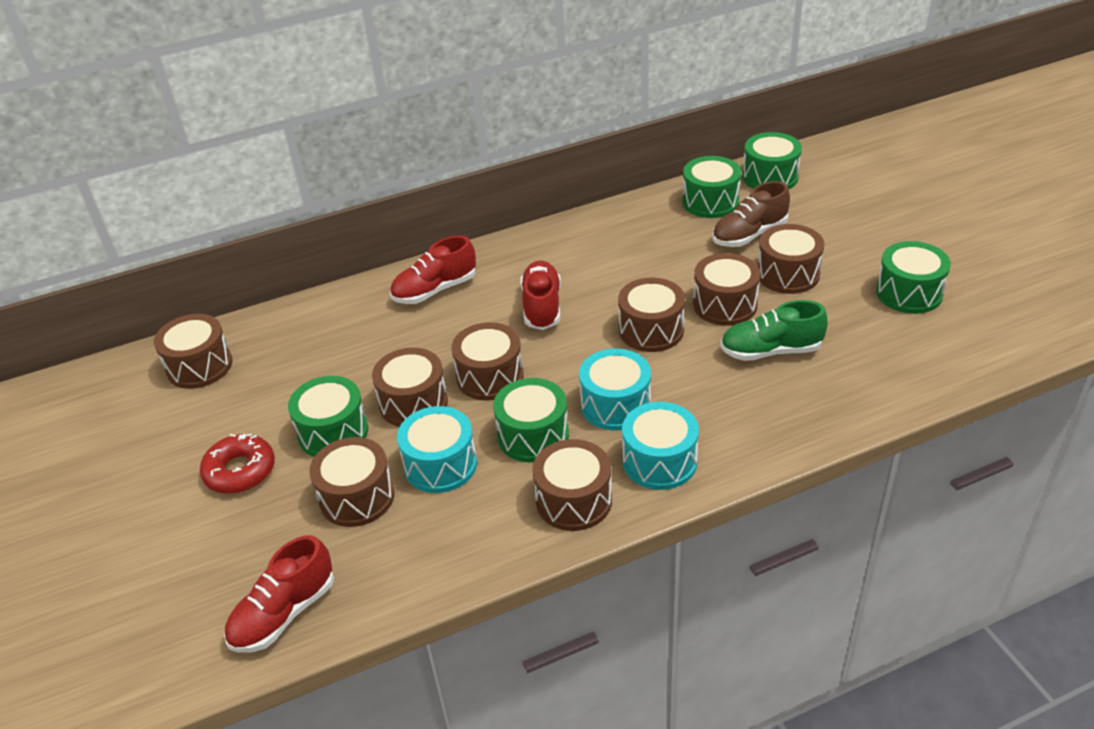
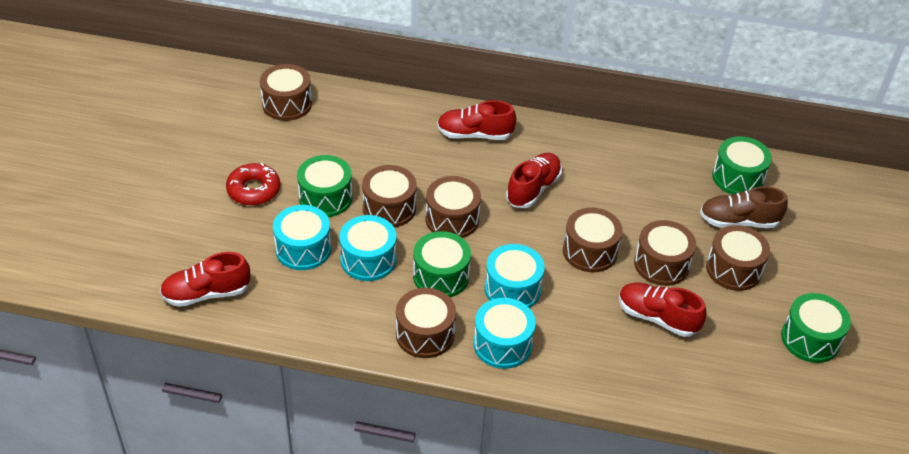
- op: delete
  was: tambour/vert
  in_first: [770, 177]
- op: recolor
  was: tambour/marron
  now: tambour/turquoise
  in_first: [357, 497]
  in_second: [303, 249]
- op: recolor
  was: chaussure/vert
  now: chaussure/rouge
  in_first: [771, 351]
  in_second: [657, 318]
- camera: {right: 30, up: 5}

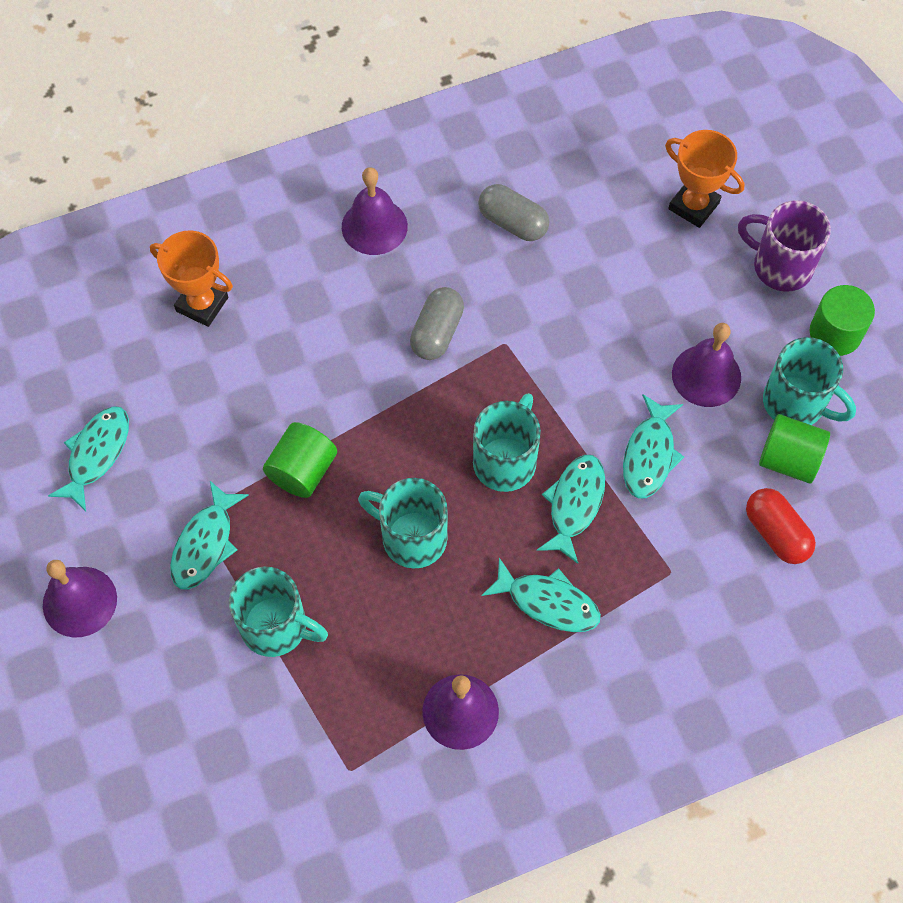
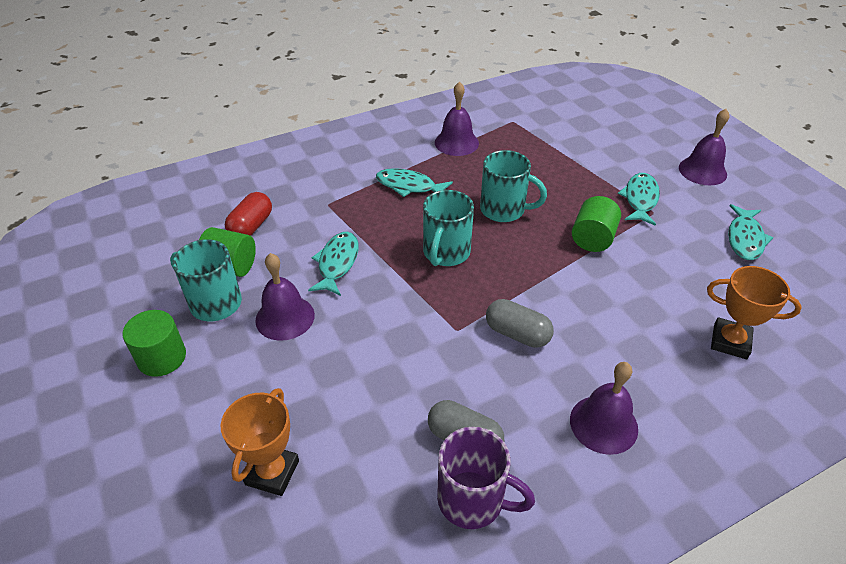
- op: delete
  was: tasse/turquoise
  in_first: [277, 627]
- op: delete
  was: poisson/turquoise
  in_first: [574, 504]
- op: move
  was: tasse/violet
  in_first: [780, 266]
  in_second: [473, 500]
- op: rotate
  was: gélule/gris
  in_first: [437, 332]
  in_second: [517, 334]
  clockwise: -75
- op: rotate
  was: trophée/orange
  in_first: [693, 206]
  in_second: [272, 472]
  clockwise: 75
- op: rotate
  was: gélule/rouge
  in_first: [776, 533]
  in_second: [251, 226]
  clockwise: 60
- camera: {right: 175, up: -20}

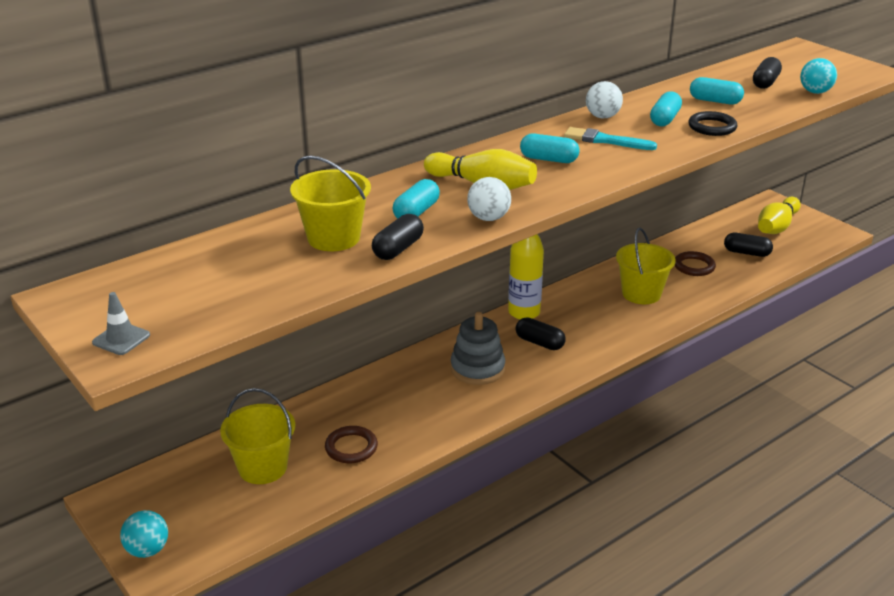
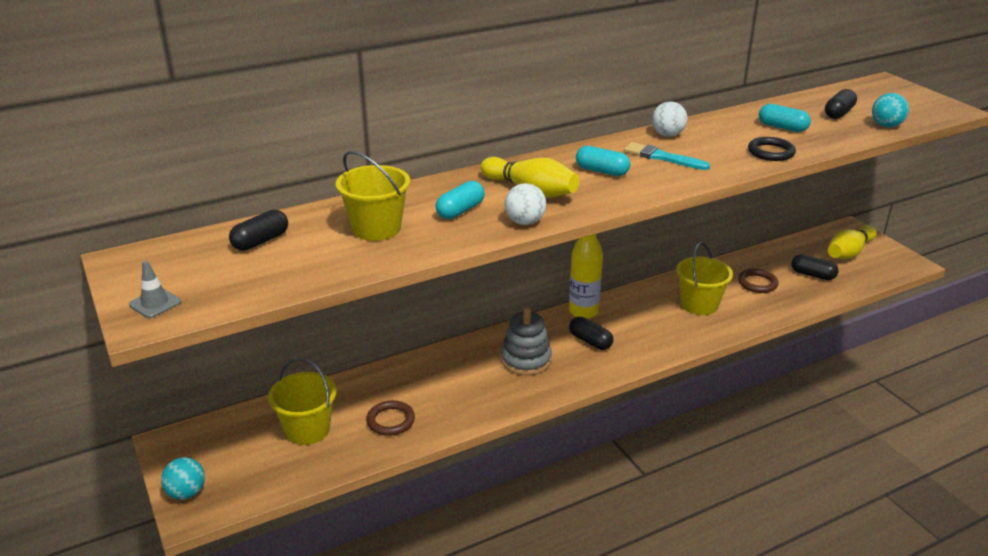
- op: delete
  was: gélule/turquoise
  in_first: [665, 119]
- op: move
  was: gélule/noir
  in_first: [398, 249]
  in_second: [260, 241]
- camera: {right: 10, up: 0}

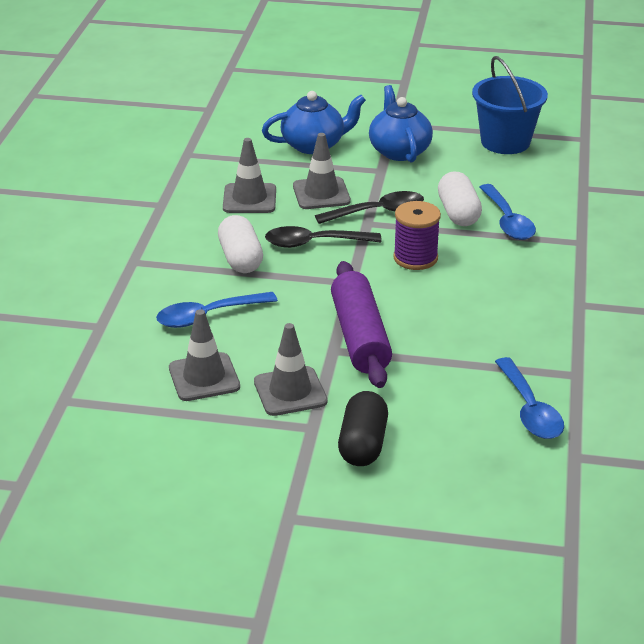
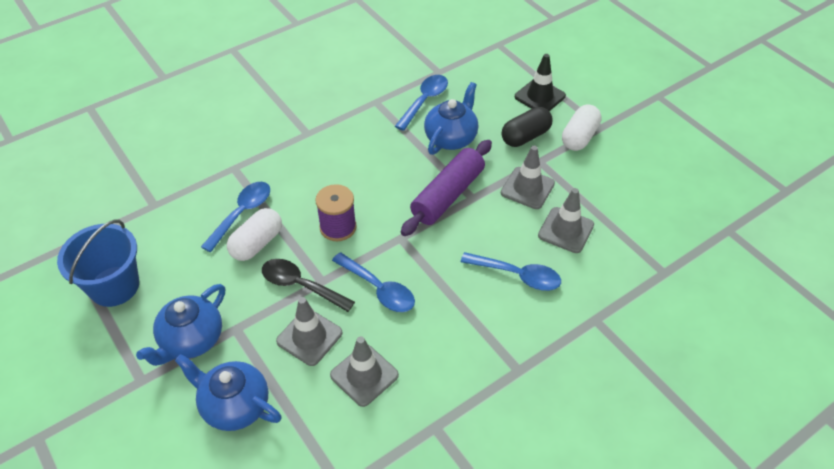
- op: insert
  now: théière/bleu
  in_second: [451, 138]
- op: insert
  now: cône de chantier/noir
  in_second: [539, 96]
- op: move
  was: gélule/blanc
  in_first: [240, 259]
  in_second: [579, 137]
- op: recolor
  was: cuillère/noir
  now: cuillère/bleu
  in_first: [314, 243]
  in_second: [379, 289]
- camera: {right: -135, up: 15}

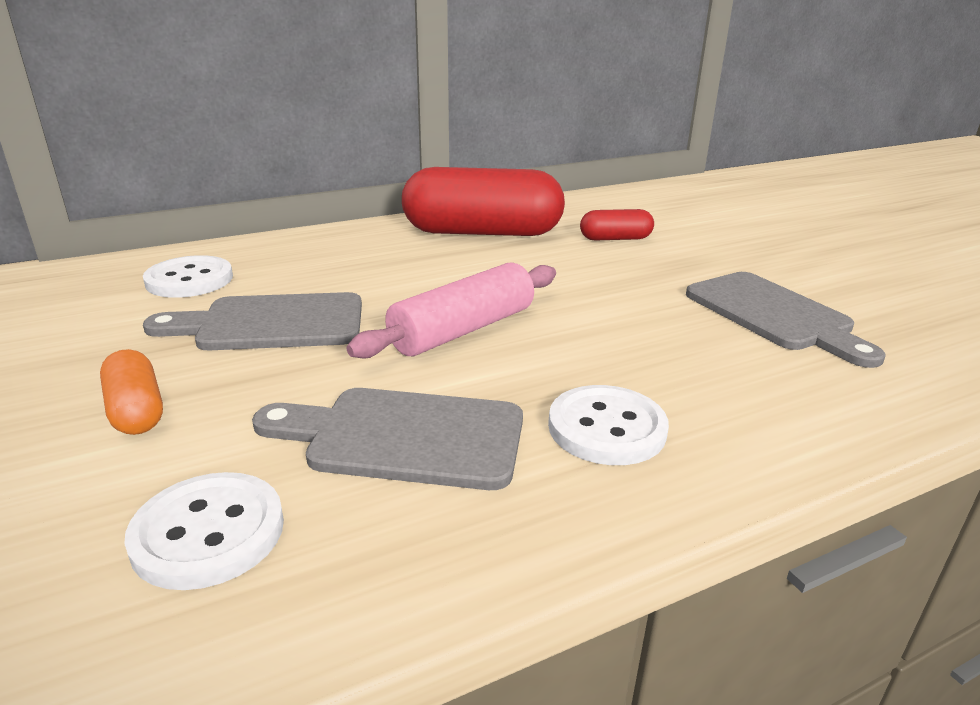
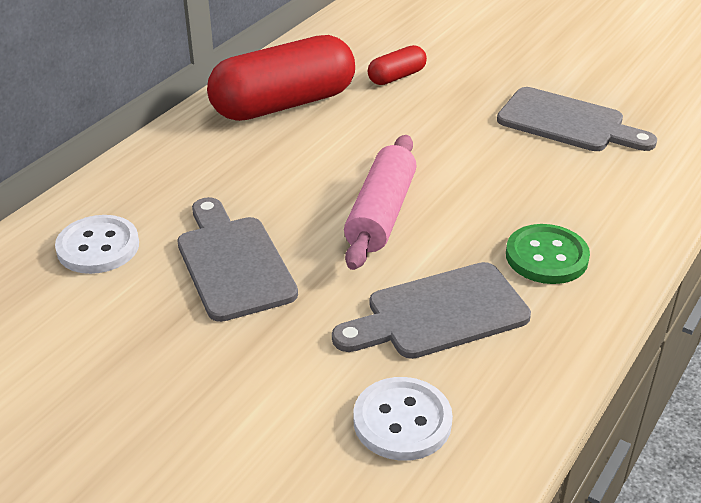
- op: delete
  was: gélule/orange
  in_first: [136, 410]
- op: recolor
  was: bouton/blanc
  now: bouton/vert
  in_first: [606, 428]
  in_second: [546, 257]
- op: rotate
  was: planche à découper/gris
  in_first: [272, 323]
  in_second: [233, 263]
  clockwise: 105
- camera: {right: -30, up: 10}

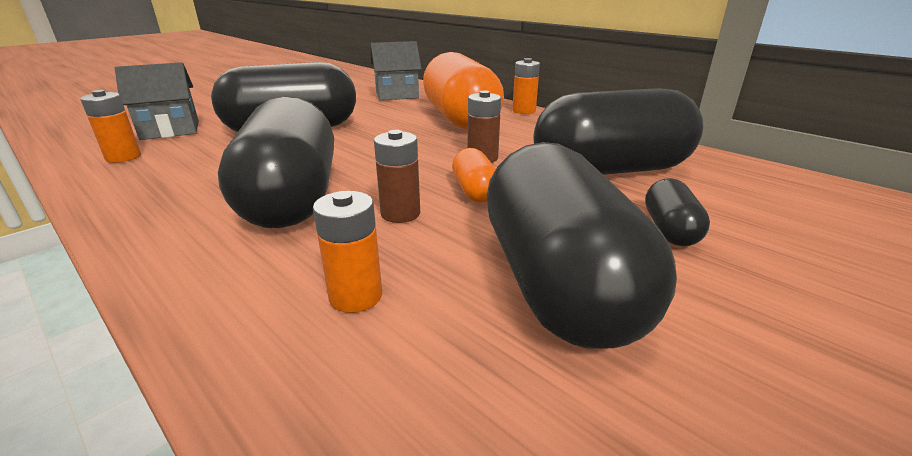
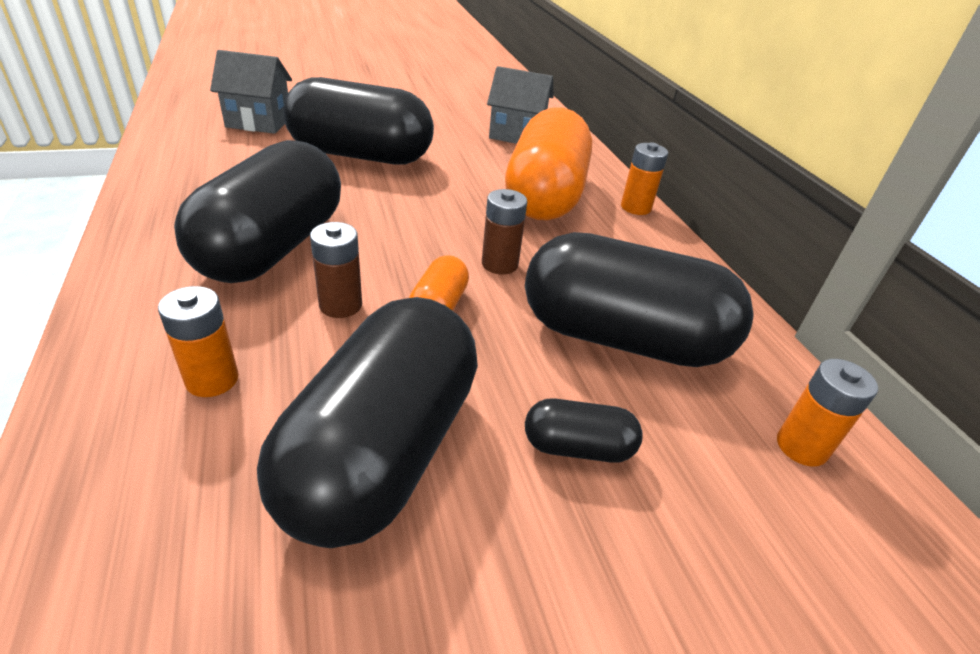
- op: move
  was: pile/orange
  in_first: [123, 157]
  in_second: [801, 446]
- op: rotate
  was: gélule/noir
  in_first: [670, 230]
  in_second: [578, 447]
  clockwise: 60
- camera: {right: 25, up: 10}

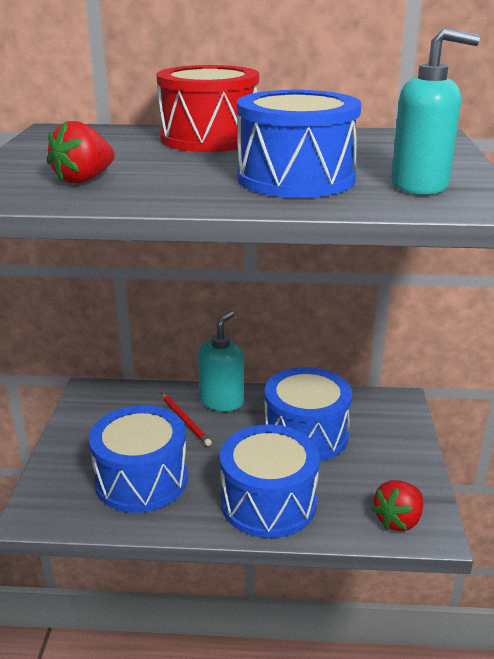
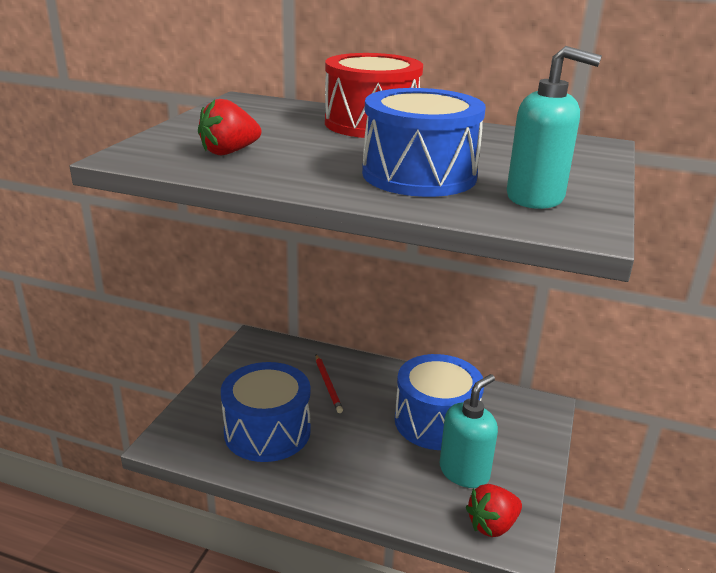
- op: delete
  was: tambour/bleu
  in_first: [268, 502]
- op: move
  was: distributeur de savon/turquoise
  in_first: [222, 401]
  in_second: [464, 472]
- camera: {right: 15, up: 0}

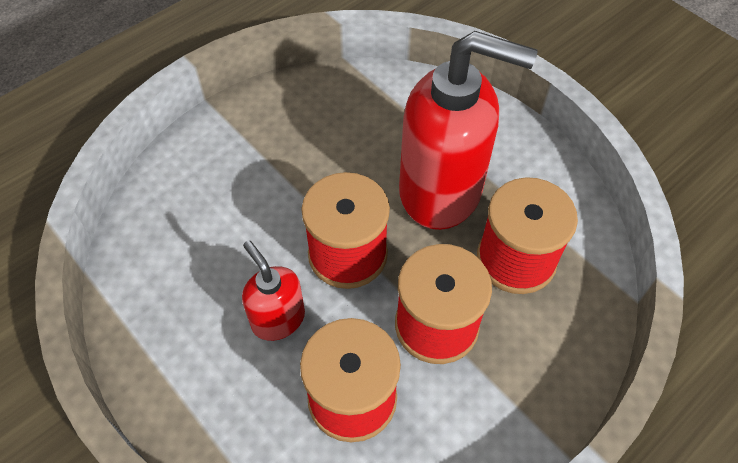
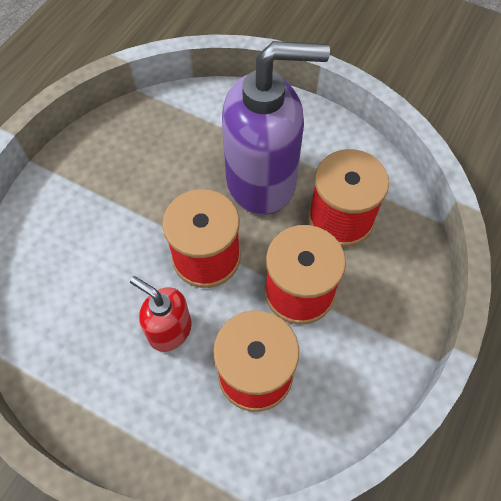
- op: recolor
  was: distributeur de savon/rouge
  now: distributeur de savon/violet
  in_first: [441, 191]
  in_second: [262, 180]
- camera: {right: -20, up: 5}

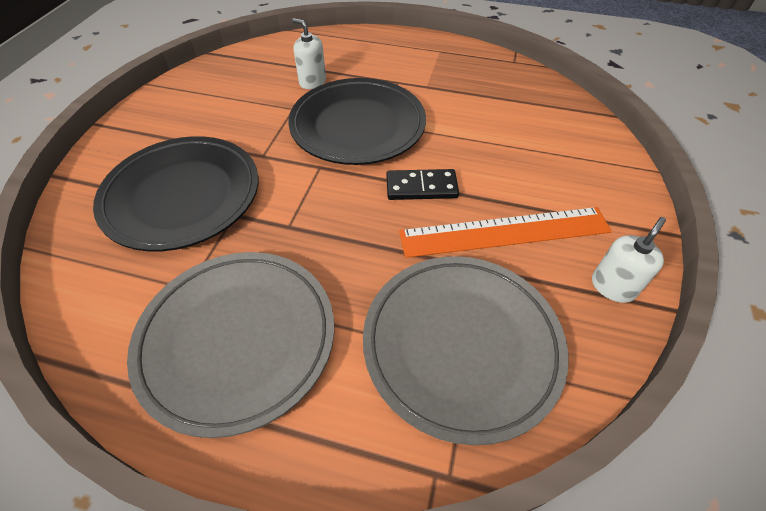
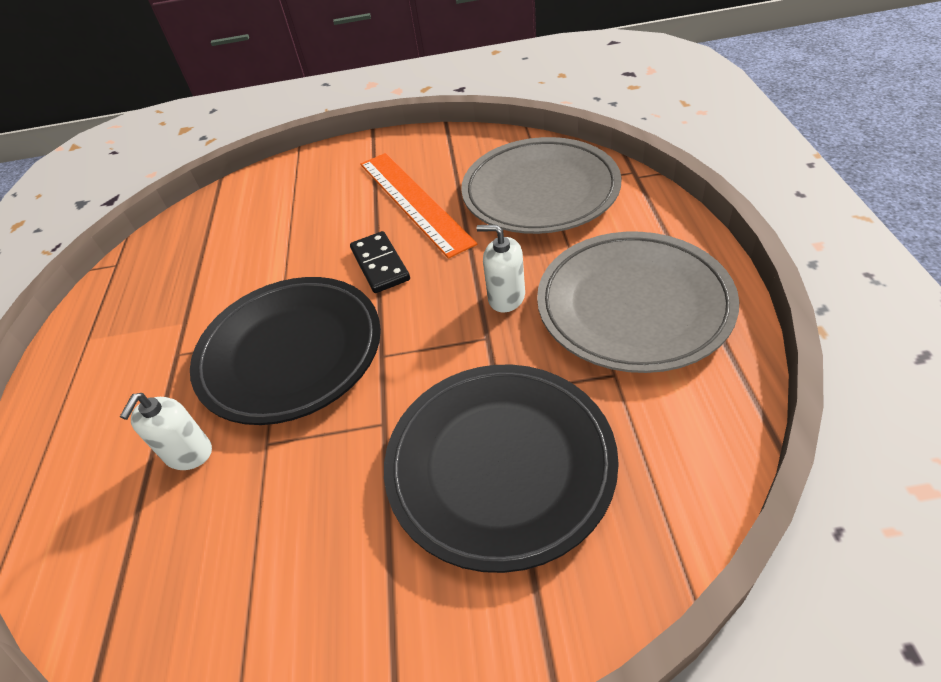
- op: move
  was: distributeur de savon/blanc
  in_first: [612, 286]
  in_second: [506, 297]
- camera: {right: -105, up: -5}

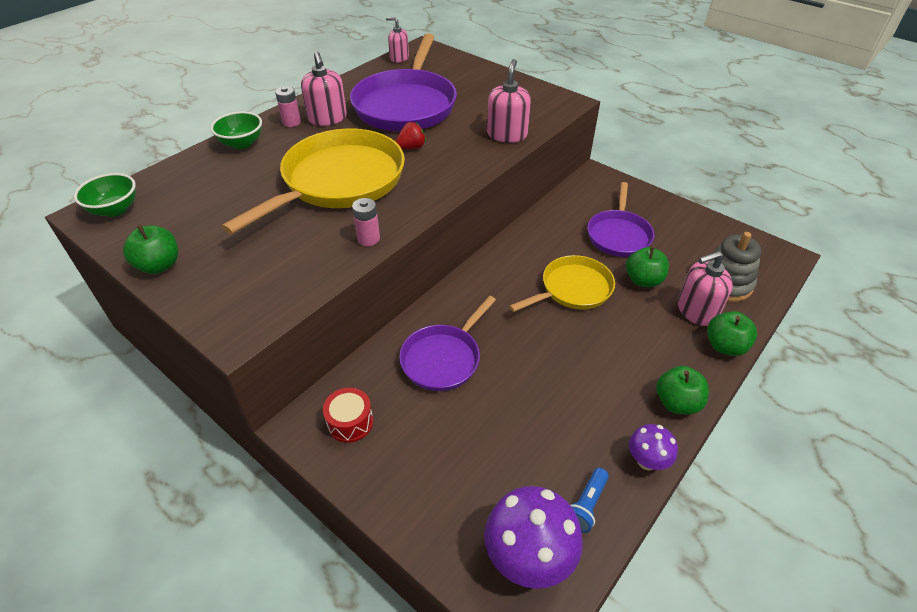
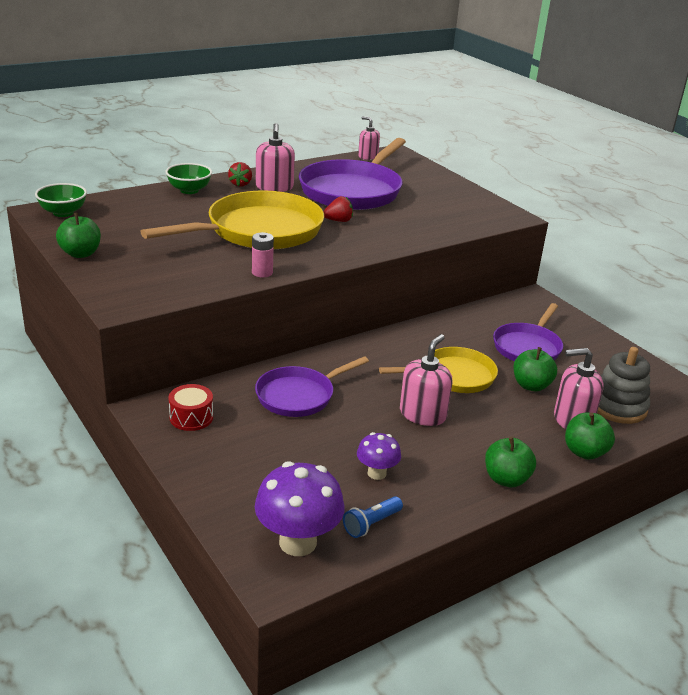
- op: move
  was: distributeur de savon/rose
  in_first: [507, 134]
  in_second: [423, 414]
- op: move
  was: champignon/violet
  in_first: [646, 461]
  in_second: [376, 473]
- op: replace
  was: pile/rose
  now: fraise/rouge
  in_first: [291, 122]
  in_second: [240, 184]
- camera: {right: 15, up: -15}

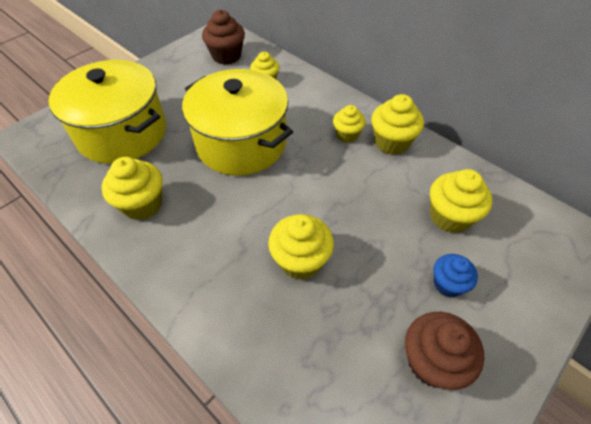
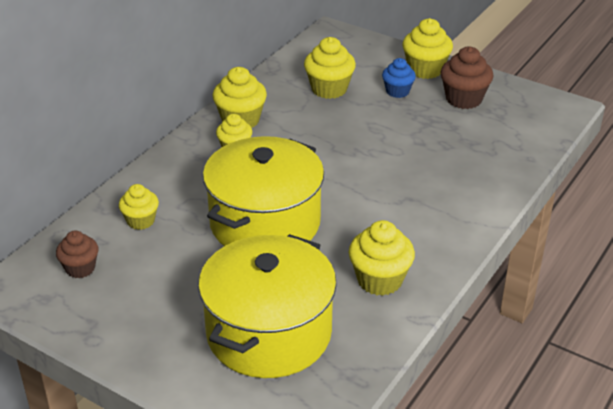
- op: move
  was: muffin/jaune
  in_first: [300, 260]
  in_second: [425, 69]
- op: resize
  was: muffin/marron
  in_first: [226, 56]
  in_second: [80, 268]
  ratio: 0.65
- camera: {right: -100, up: -15}

